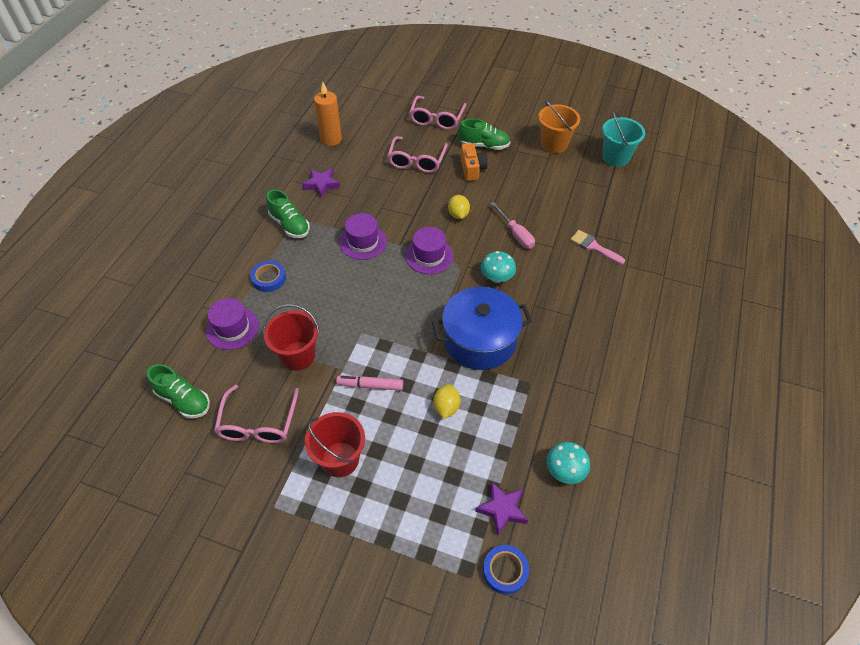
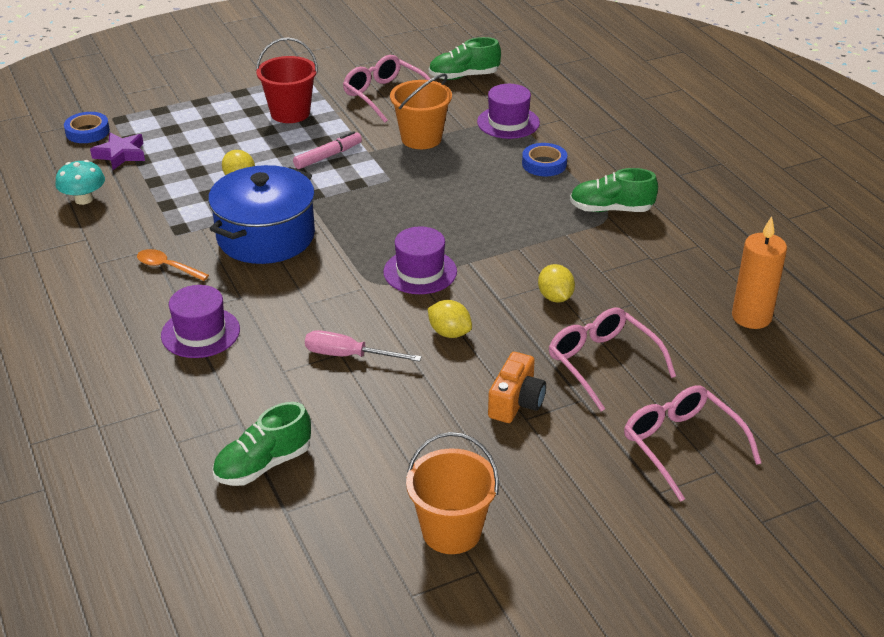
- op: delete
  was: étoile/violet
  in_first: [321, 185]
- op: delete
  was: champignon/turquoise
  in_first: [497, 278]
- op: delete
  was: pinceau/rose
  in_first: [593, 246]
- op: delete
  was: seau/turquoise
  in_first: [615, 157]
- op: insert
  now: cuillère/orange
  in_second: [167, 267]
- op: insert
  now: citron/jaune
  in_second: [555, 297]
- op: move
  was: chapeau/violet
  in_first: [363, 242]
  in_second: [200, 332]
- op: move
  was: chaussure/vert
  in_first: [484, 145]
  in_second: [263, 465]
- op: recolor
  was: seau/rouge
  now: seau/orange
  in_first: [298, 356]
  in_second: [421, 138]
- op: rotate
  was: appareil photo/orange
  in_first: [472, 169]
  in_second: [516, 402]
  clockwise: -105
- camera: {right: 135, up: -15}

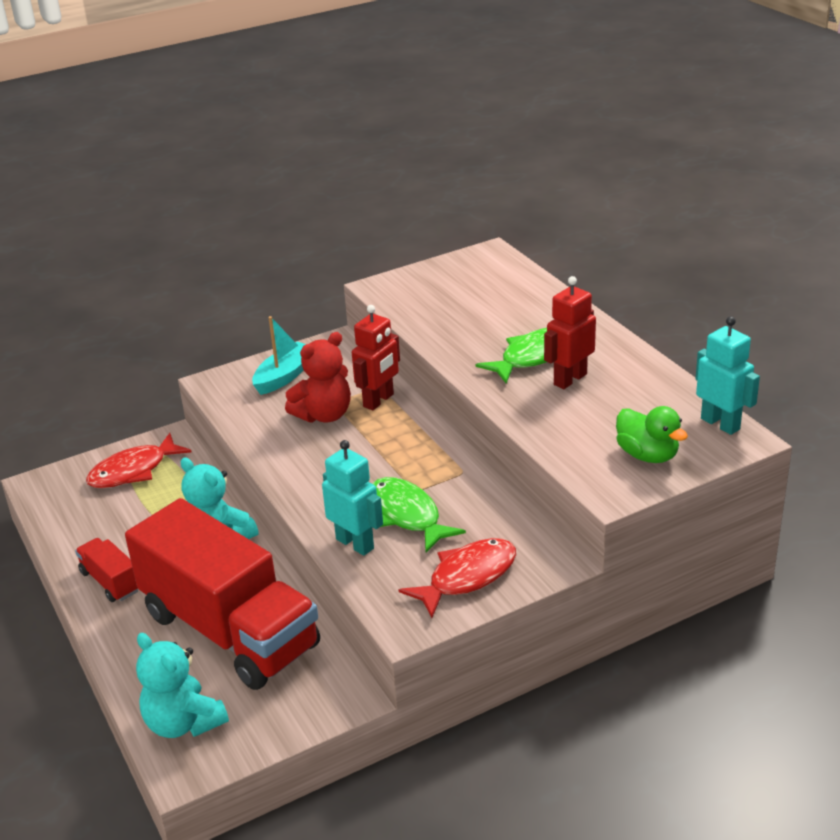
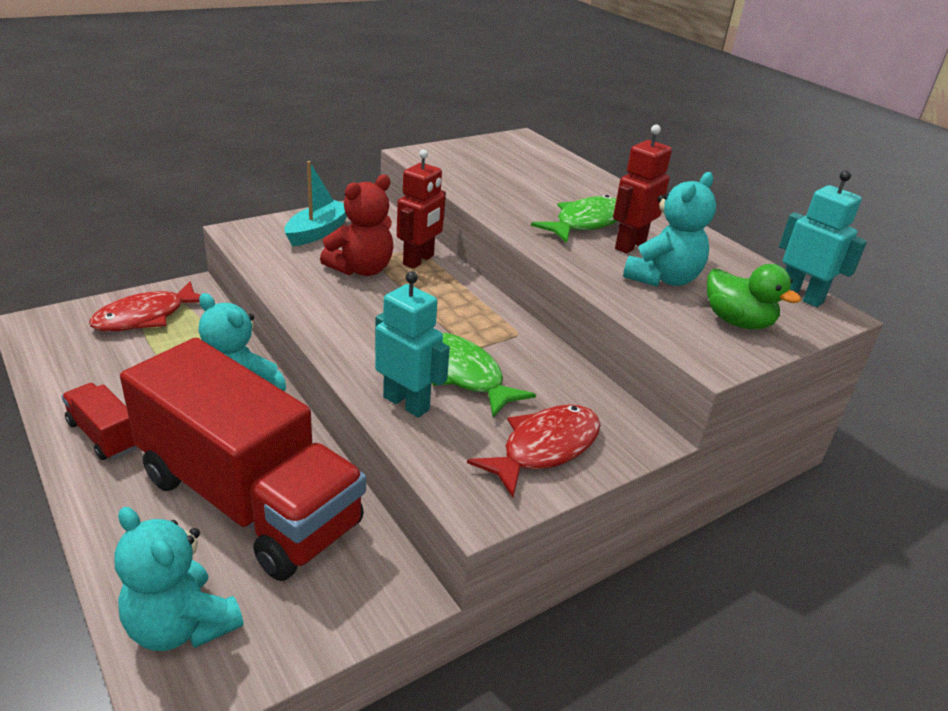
- op: insert
  now: ours en peluche/turquoise
  in_second: [663, 279]
- camera: {right: -10, up: 0}

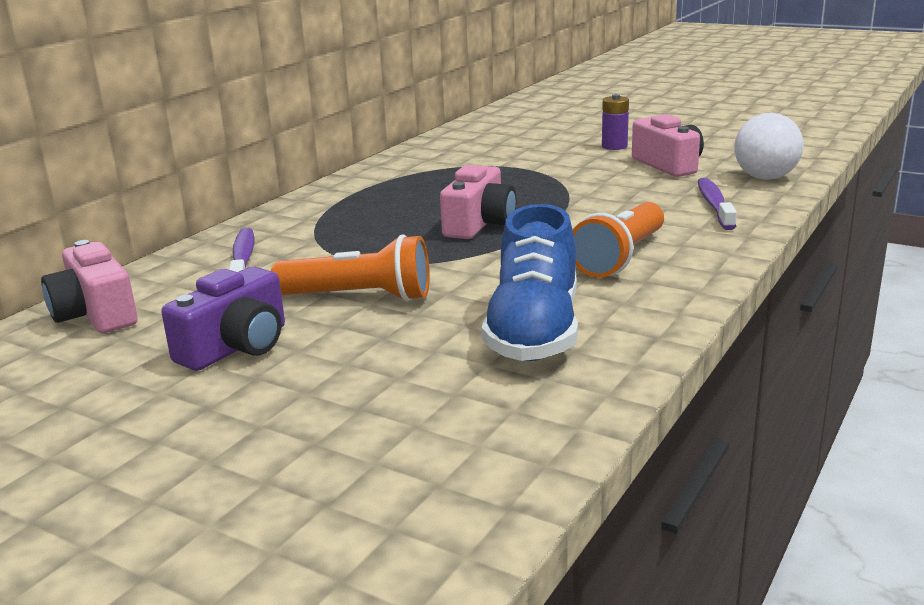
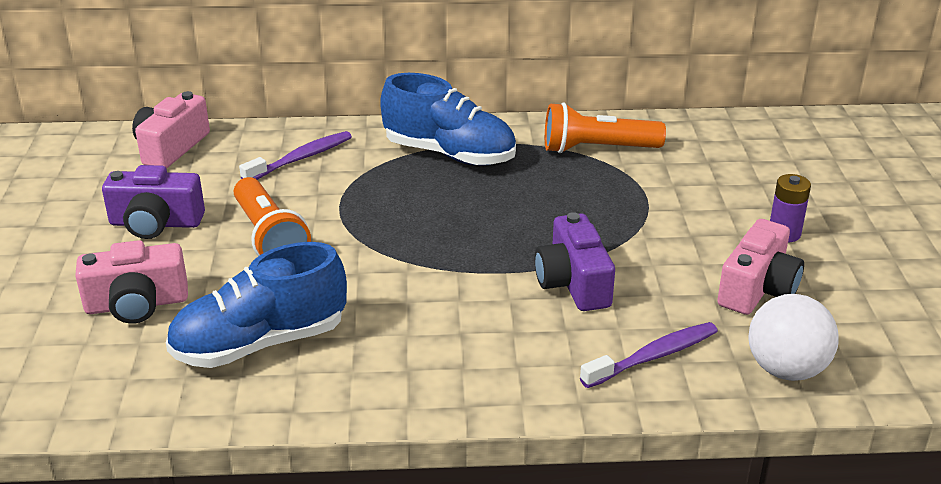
- op: insert
  now: chaussure/bleu
  in_second: [449, 154]
- op: insert
  now: appareil photo/violet
  in_second: [573, 283]
- op: move
  was: appareil photo/rose
  in_first: [479, 224]
  in_second: [137, 304]
- op: move
  was: lampe de poche/orange
  in_first: [620, 258]
  in_second: [597, 149]
- camera: {right: 55, up: 10}

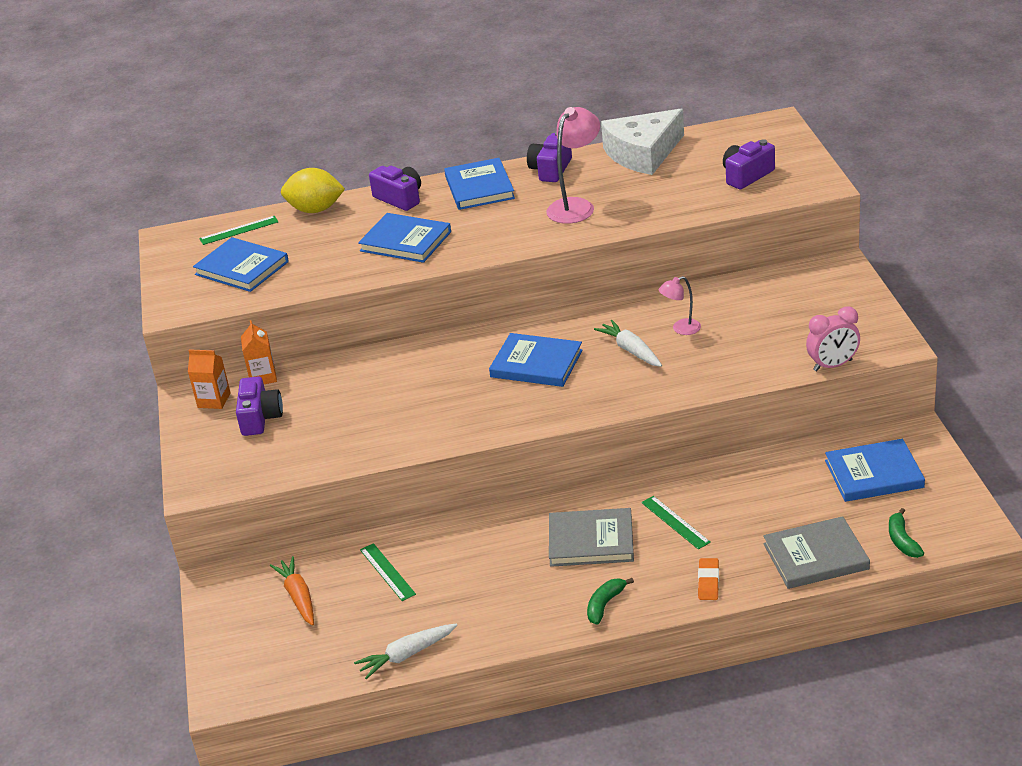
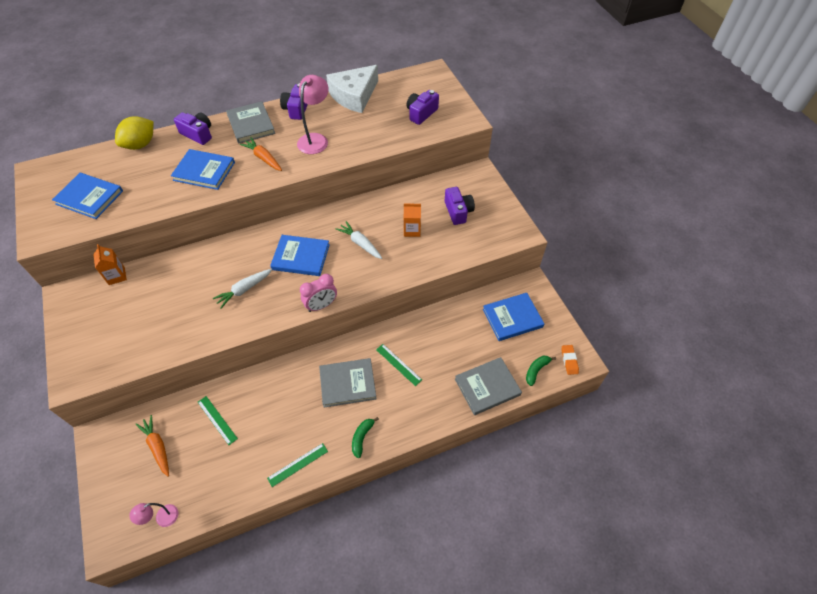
- op: insert
  now: carotte/orange
  in_second: [263, 158]
- op: move
  was: brique de lait/orange
  in_first: [214, 400]
  in_second: [412, 230]
- op: move
  was: règle/vert
  in_first: [239, 230]
  in_second: [298, 464]
- op: move
  was: appareil photo/violet
  in_first: [260, 418]
  in_second: [458, 211]
- op: move
  was: carotte/blanc
  in_first: [406, 655]
  in_second: [244, 290]
- op: move
  was: lampe/rose
  in_first: [681, 329]
  in_second: [162, 518]
- op: move
  was: gomme/orange
  in_first: [708, 582]
  in_second: [569, 360]
- op: move
  was: réveil/rose
  in_first: [832, 365]
  in_second: [321, 305]
- op: recolor
  was: livre/bleu
  now: livre/gris
  in_first: [479, 187]
  in_second: [251, 124]
- op: rotate
  was: citron/jaune
  in_first: [315, 210]
  in_second: [140, 145]
  clockwise: -45
- op: rotate
  was: banane/vert
  in_first: [902, 540]
  in_second: [536, 370]
  clockwise: 60
- camera: {right: -15, up: 20}

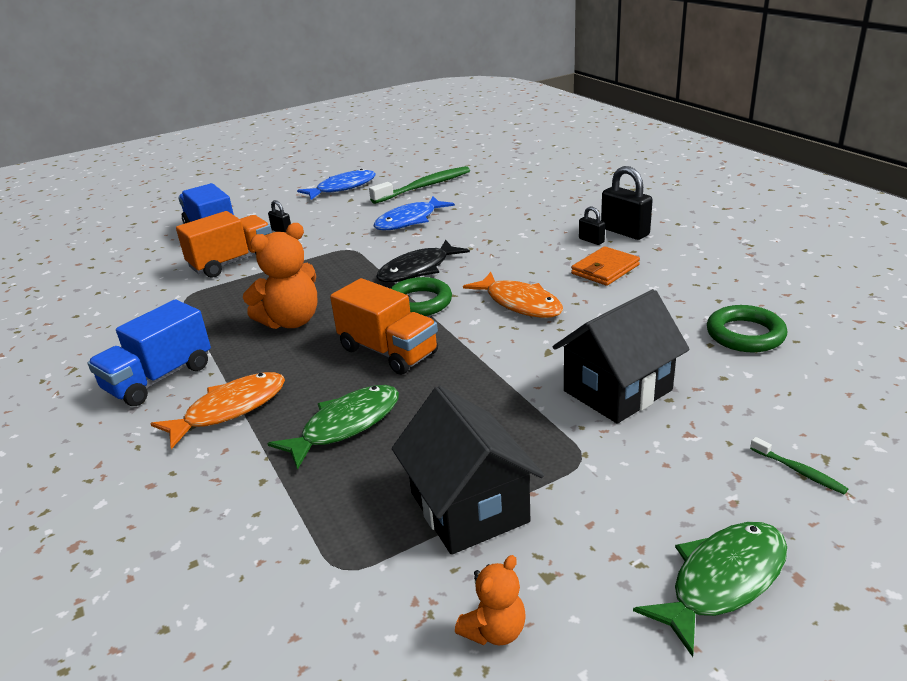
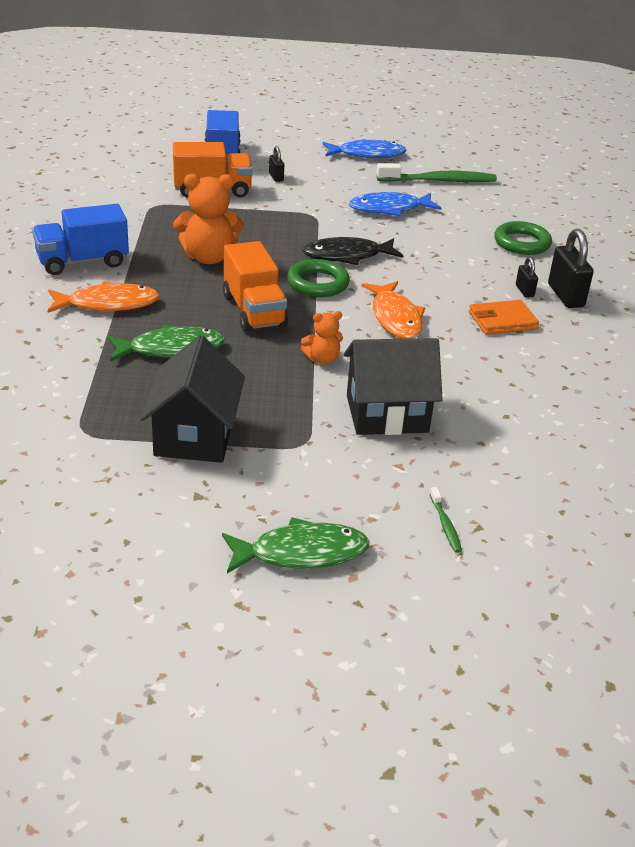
- op: move
  was: ours en peluche/orange
  in_first: [494, 630]
  in_second: [322, 359]
- op: move
  was: anneau/vert
  in_first: [745, 334]
  in_second: [522, 243]
- camera: {right: 25, up: 5}

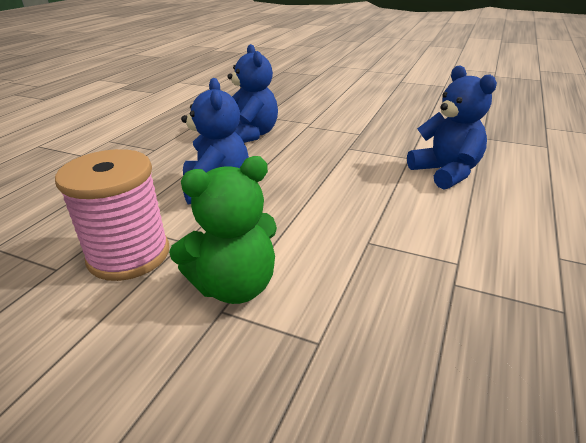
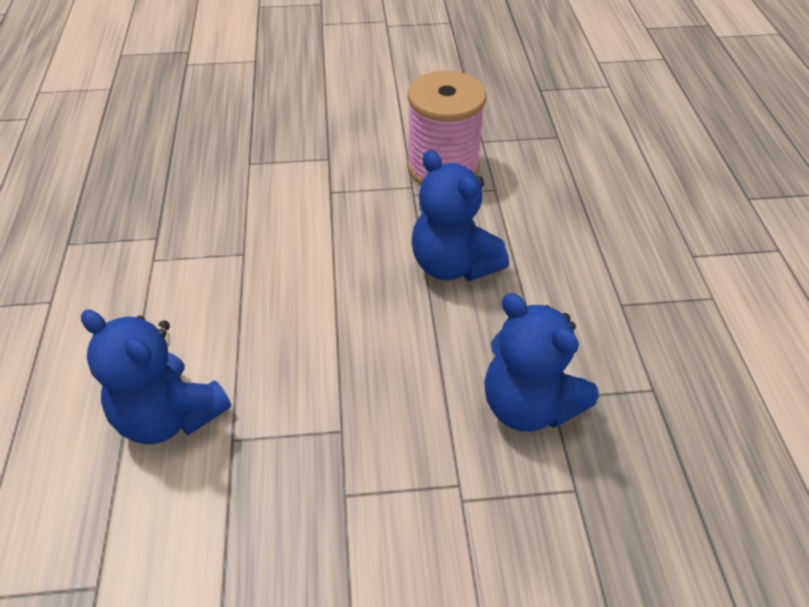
- op: delete
  was: ours en peluche/vert
  in_first: [235, 286]
- camera: {right: 150, up: 15}

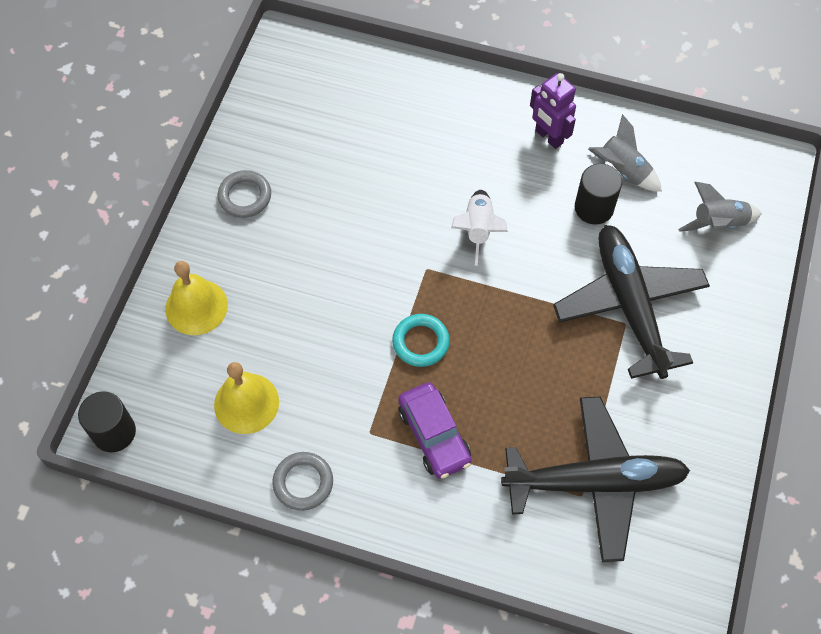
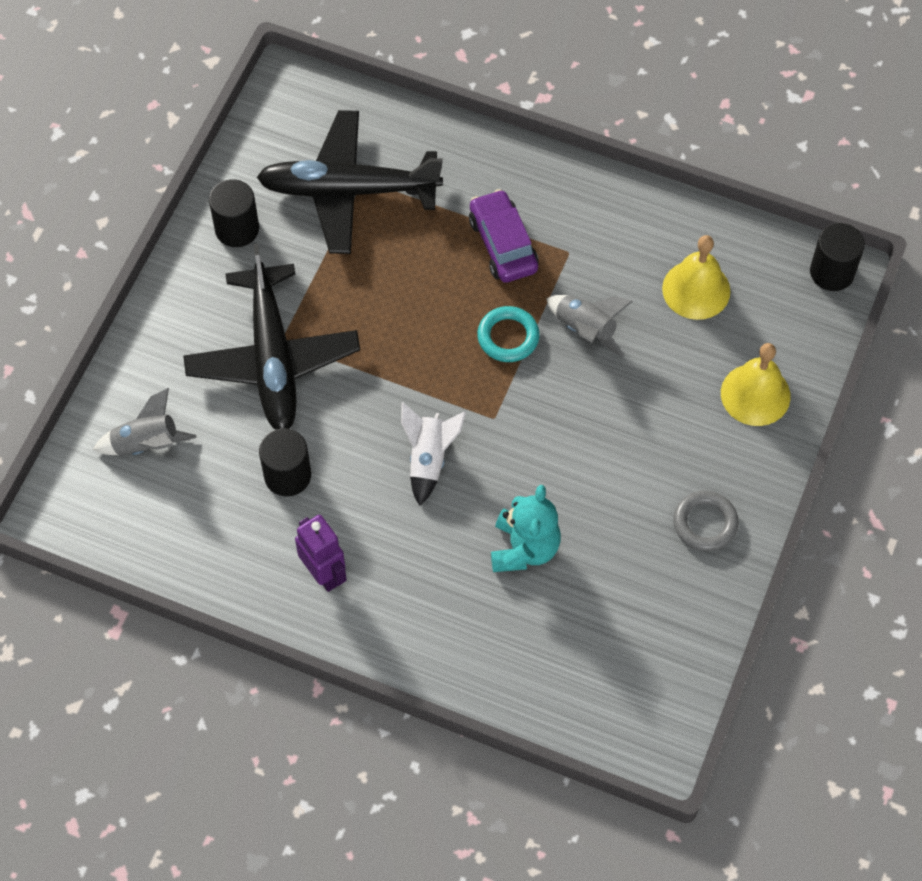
- op: delete
  was: anneau/gris
  in_first: [303, 482]
- op: insert
  now: cylindre/noir
  in_second: [237, 229]
- op: insert
  now: ours en peluche/turquoise
  in_second: [524, 548]
- op: move
  was: fusée/gris
  in_first: [622, 170]
  in_second: [585, 330]
- camera: {right: -175, up: 0}

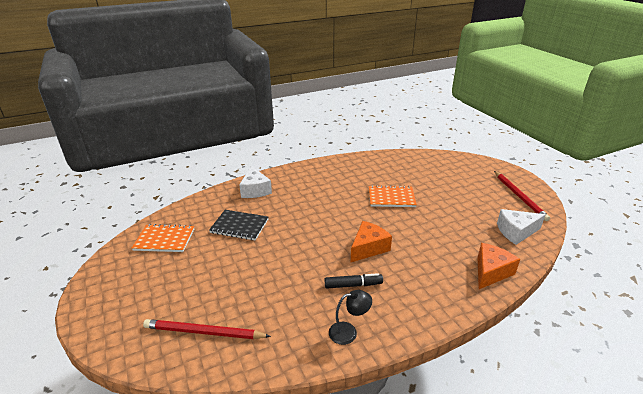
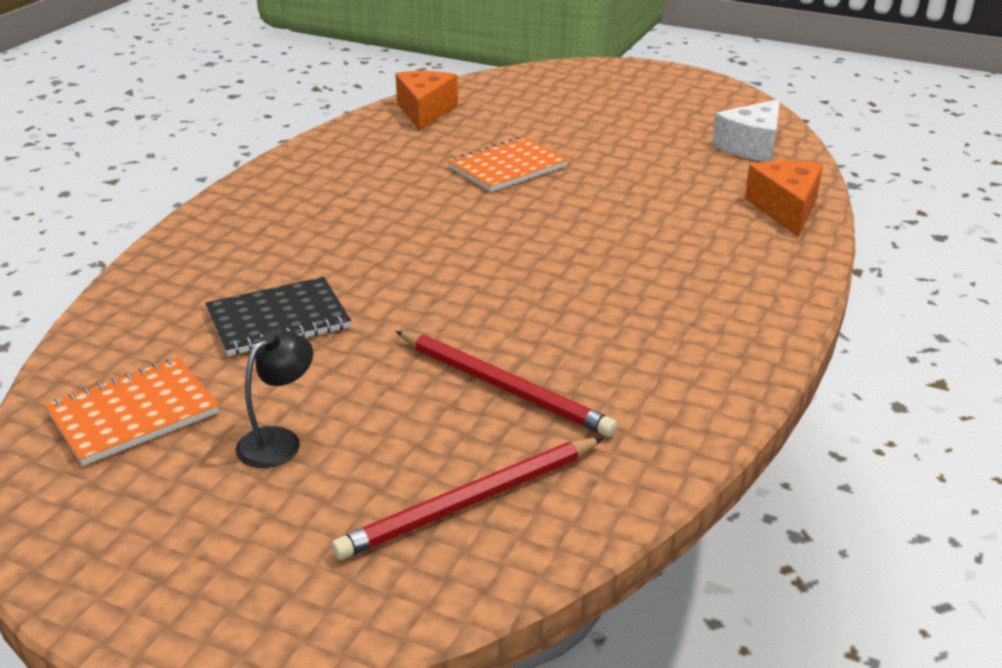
- op: delete
  was: fromage/blanc
  in_first: [255, 190]
- op: delete
  was: feutre/noir
  in_first: [353, 285]
- op: move
  was: lampe/noir
  in_first: [349, 332]
  in_second: [279, 440]
- op: move
  was: fromage/orange
  in_first: [368, 248]
  in_second: [425, 111]
- op: move
  was: crayon/rouge
  in_first: [519, 196]
  in_second: [503, 387]
- camera: {right: -40, up: 0}

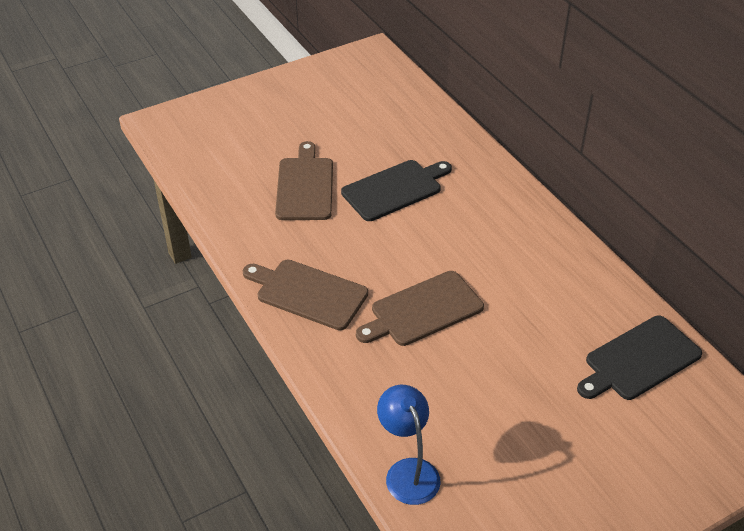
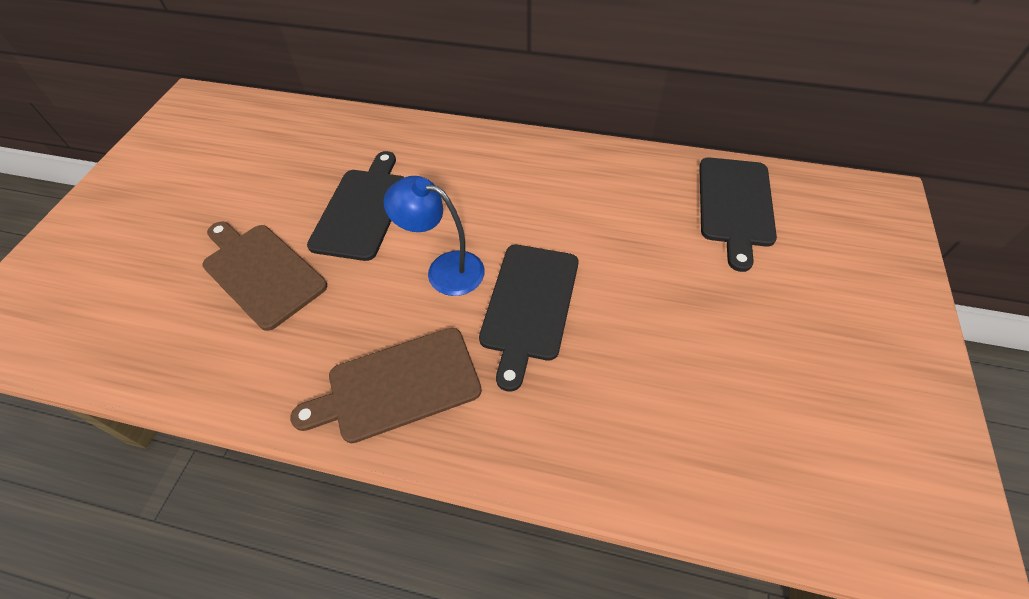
- op: move
  was: lampe/bleu
  in_first: [408, 471]
  in_second: [444, 269]
- op: recolor
  was: planche à découper/marron
  now: planche à découper/noir
  in_first: [422, 310]
  in_second: [529, 305]
- camera: {right: -45, up: 10}

